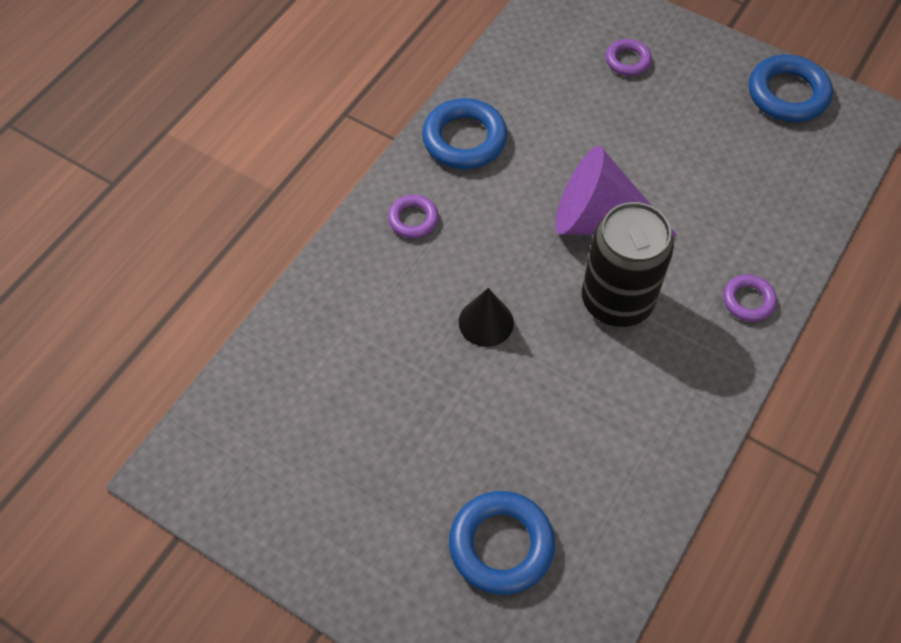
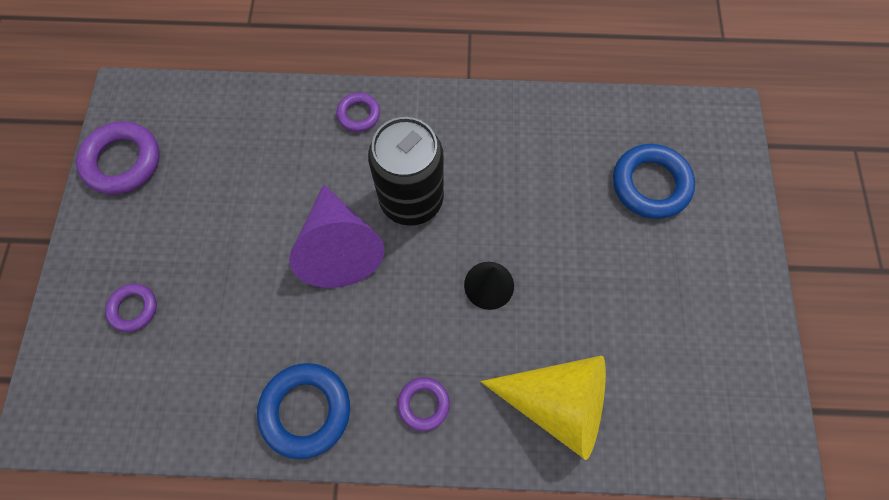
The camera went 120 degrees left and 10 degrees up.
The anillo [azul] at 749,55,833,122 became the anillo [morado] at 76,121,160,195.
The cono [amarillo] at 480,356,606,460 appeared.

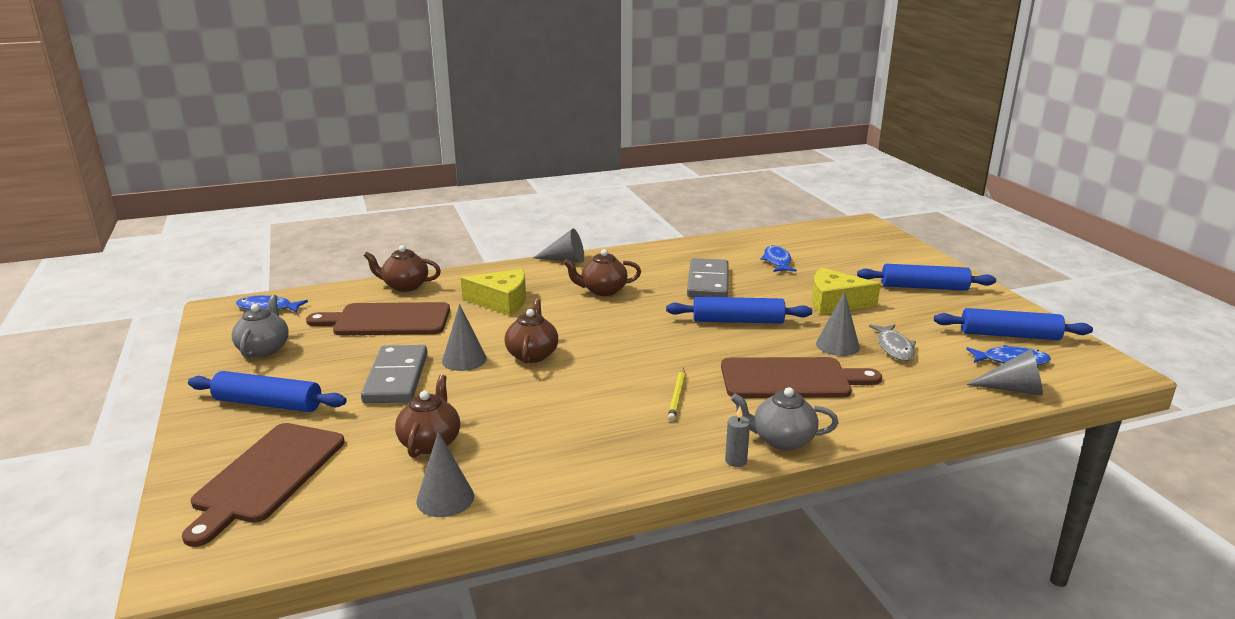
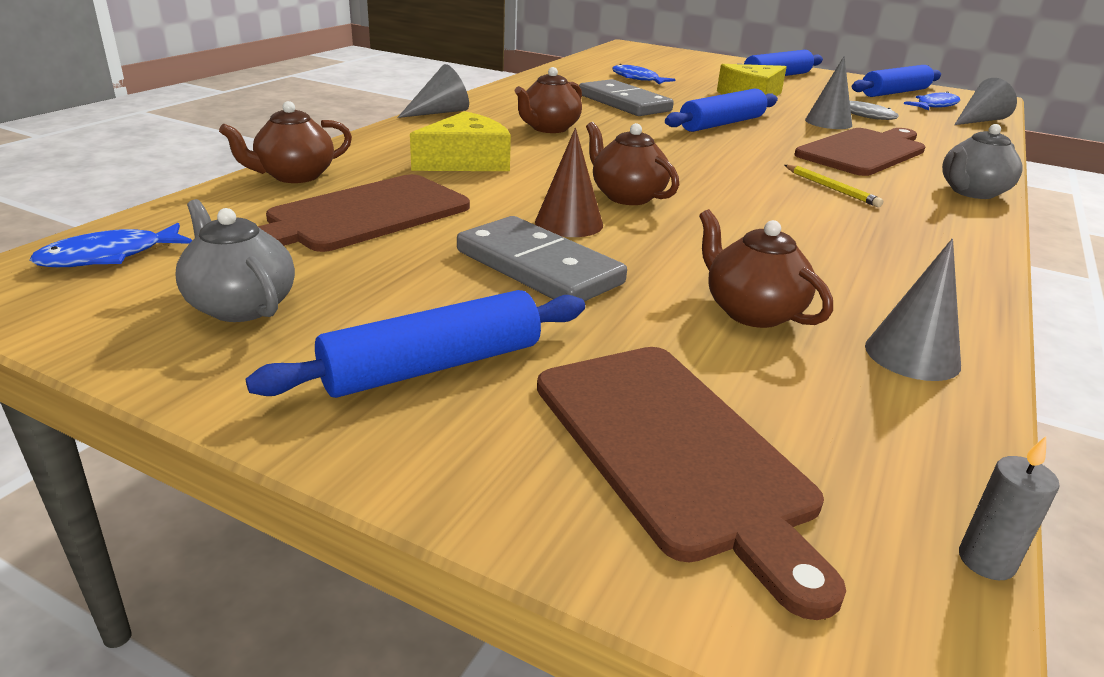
The camera went 45 degrees left and 5 degrees up.
The cono [gris] at 442,304,487,371 became the cono [marrón] at 535,128,603,237.
The vela [gris] moved from 725,407,750,467 to 959,436,1060,580.

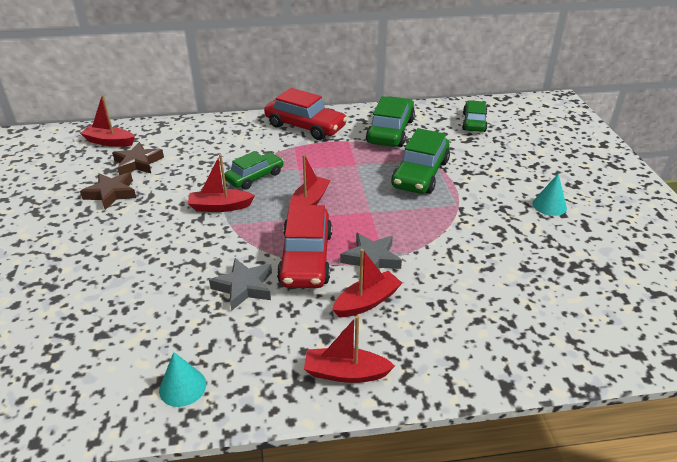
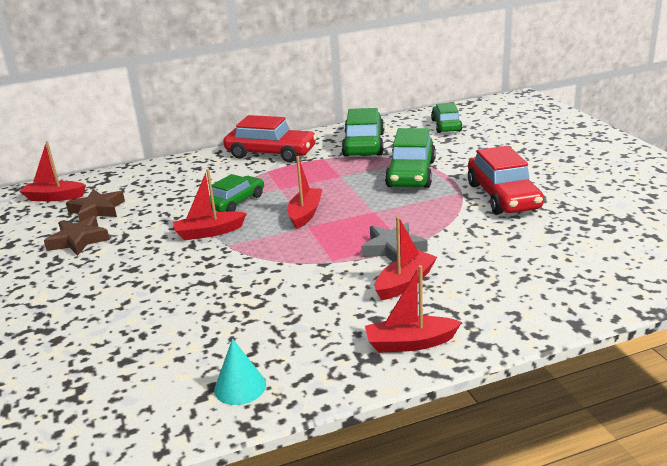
The camera went 10 degrees left and 10 degrees down.
The estrella [gris] at 209,258,272,311 disappeared.
The coche [rojo] moved from 277,205,332,288 to 468,146,544,214.
The cono [turquesa] at 533,173,567,216 disappeared.

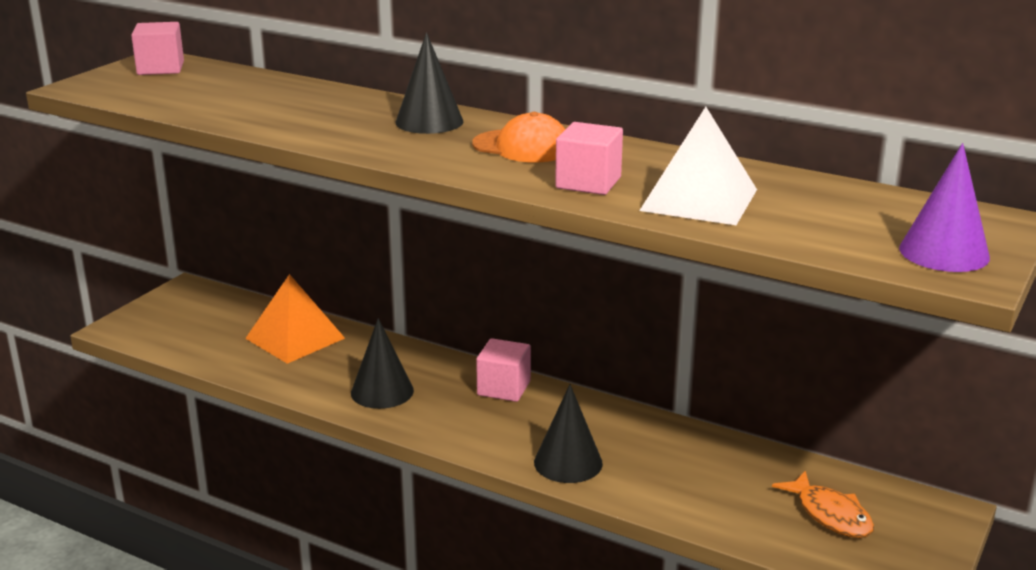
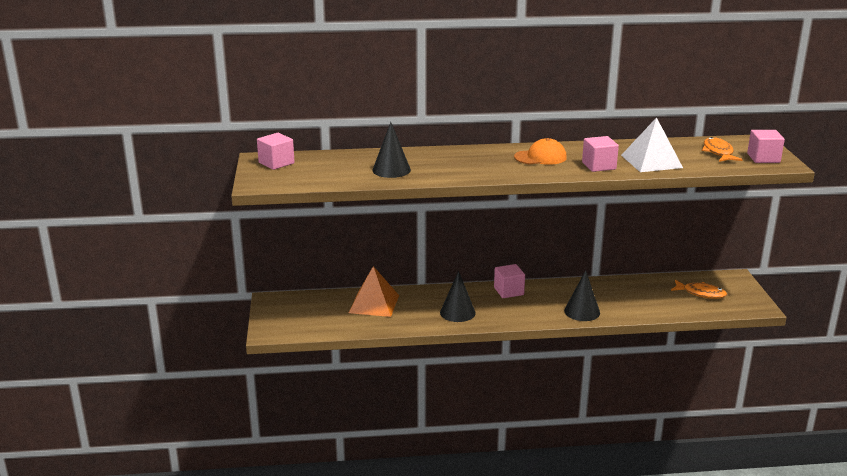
The camera went 35 degrees left and 0 degrees up.
The cono [negro] moved from 395,32,463,134 to 372,122,411,178.
The cono [morado] at 899,143,990,272 was replaced by the cubo [rosa] at 747,130,785,163.
The pez [naranja] at 702,137,742,162 appeared.

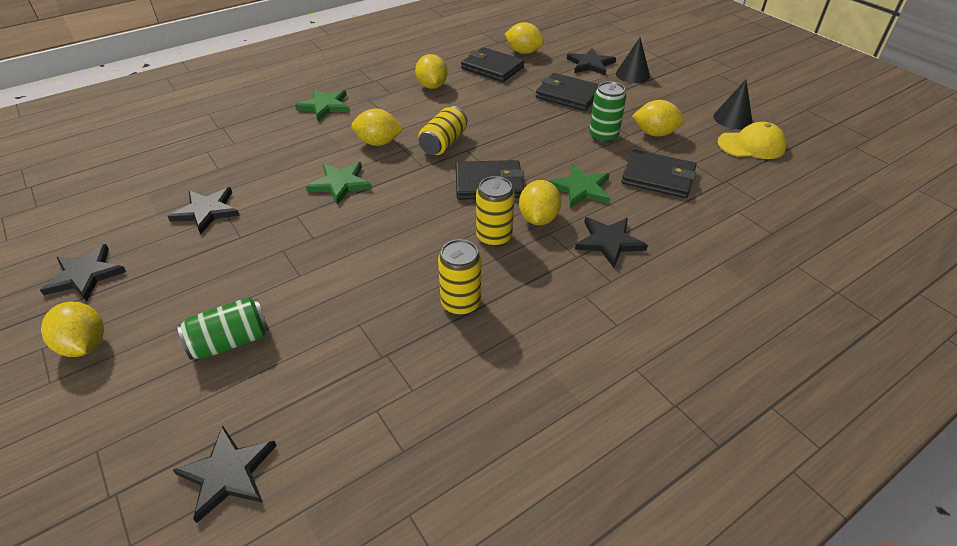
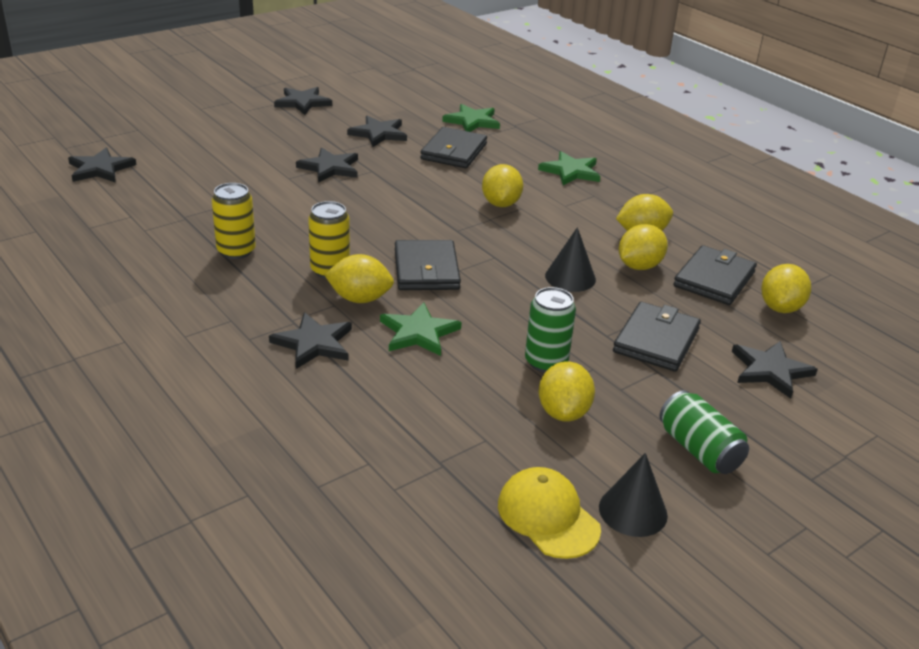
The camera went 85 degrees right and 10 degrees down.
The limón [amarillo] moved from 41,302,104,357 to 619,224,668,270.
The lata [verde] moved from 177,297,269,360 to 660,390,749,474.
The estrella [verde] moved from 306,162,372,205 to 442,104,500,132.
The lata [amarillo] at 418,106,467,155 disappeared.
The cono [negro] moved from 616,38,650,83 to 545,227,596,292.
The cartera [negro] moved from 621,150,696,198 to 420,127,487,168.
The gorra [amarillo] at 718,122,787,159 turned 150 degrees clockwise.
The estrella [negro] at 296,148,358,183 appeared.

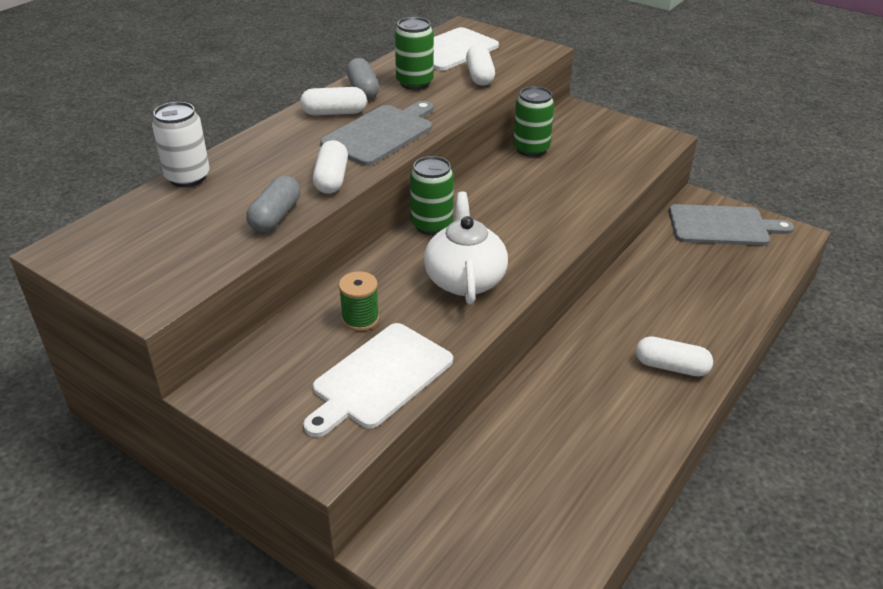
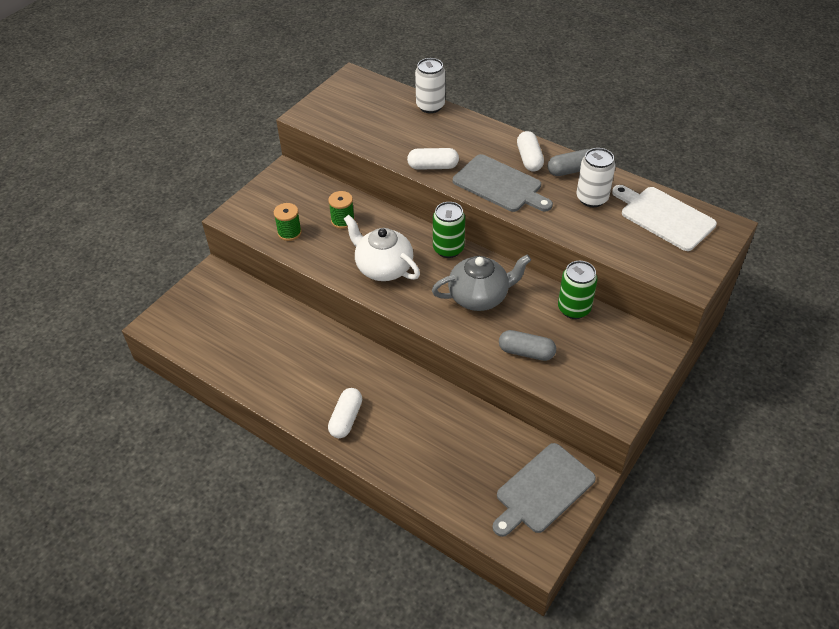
The camera went 90 degrees right and 10 degrees up.
The cápsula [gris] moved from 246,176,300,233 to 499,330,556,361.
The tabla de cortar [blanco] at 303,323,453,437 was replaced by the carrete [verde] at 274,203,302,241.
The lata [verde] at 395,17,434,90 became the lata [blanco] at 577,148,615,207.
The tetera [blanco] at 424,192,508,305 turned 135 degrees counterclockwise.
The cápsula [blanco] at 466,45,495,86 disappeared.
The tabla de cortar [gris] at 669,204,794,246 turned 45 degrees clockwise.
The tetera [gris] at 432,255,531,311 appeared.

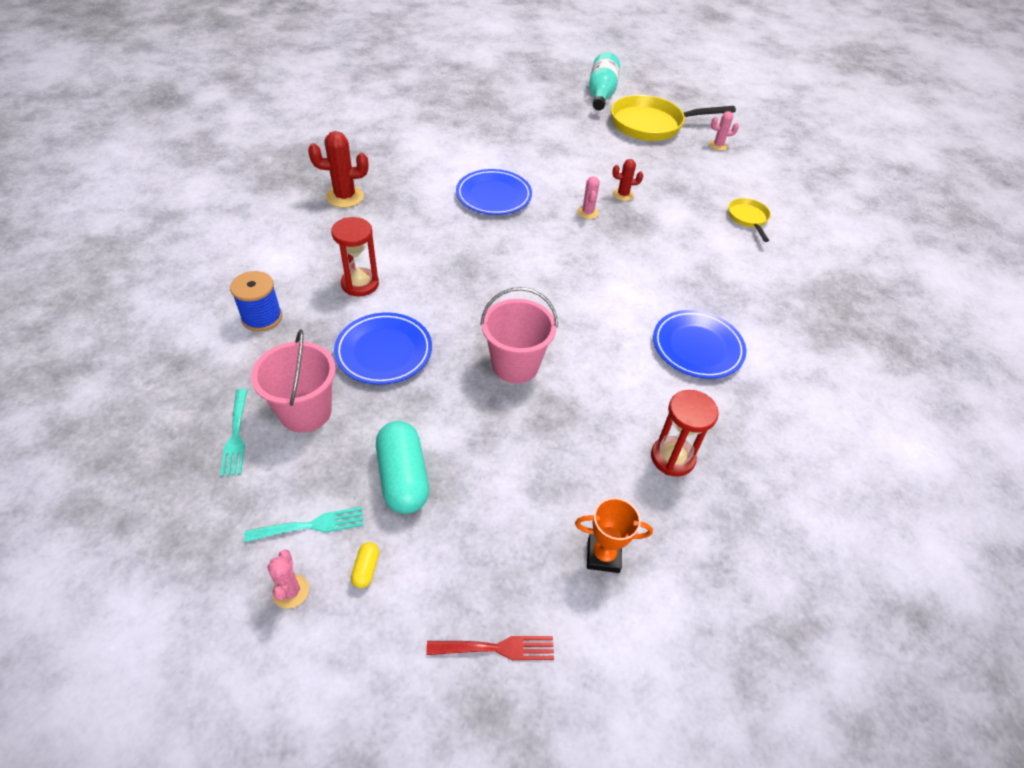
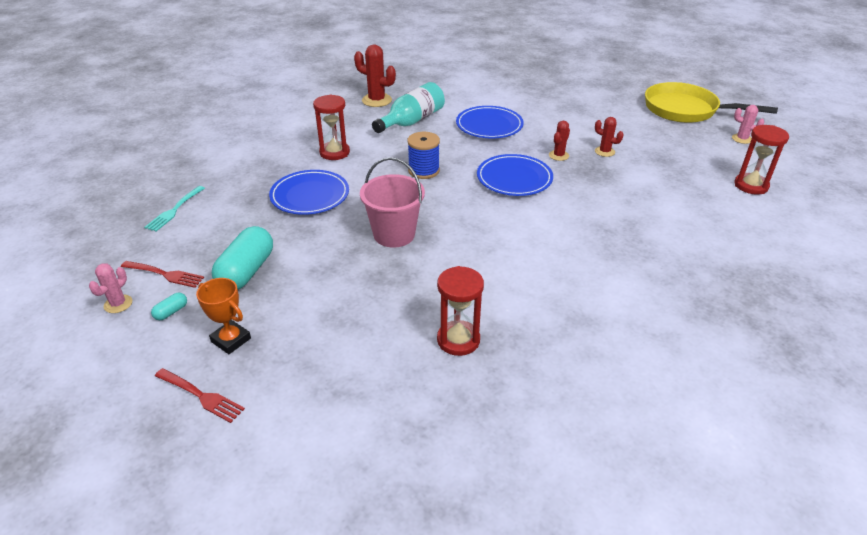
The camera went 35 degrees right and 10 degrees down.
The carrete [azul] moved from 230,271,282,331 to 407,132,440,179.
The tenedor [turquesa] at 244,507,364,542 became the tenedor [rojo] at 121,261,204,288.
The balde [rosa] at 251,329,336,432 disappeared.
The cápsula [amarillo] at 351,542,379,588 became the cápsula [turquesa] at 151,293,187,320.
The trofeo [naranja] moved from 575,498,653,573 to 196,278,251,354.
The cactus [rosa] at 577,176,600,219 became the cactus [rojo] at 549,121,570,161.
The botella [turquesa] moved from 589,52,620,110 to 372,82,445,133.
The plato [azul] moved from 653,310,746,379 to 477,154,553,196.
The sartén [amarillo] at 728,198,771,242 disappeared.
The reloj de arena [rojo] at 734,125,789,195 appeared.

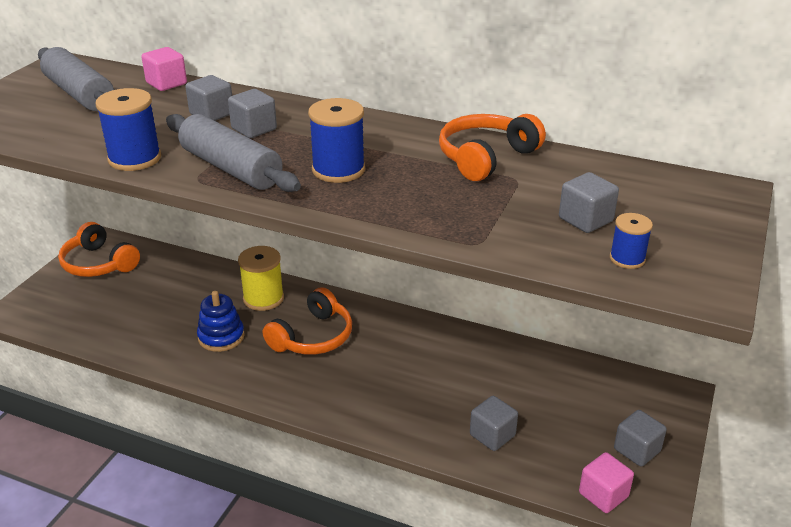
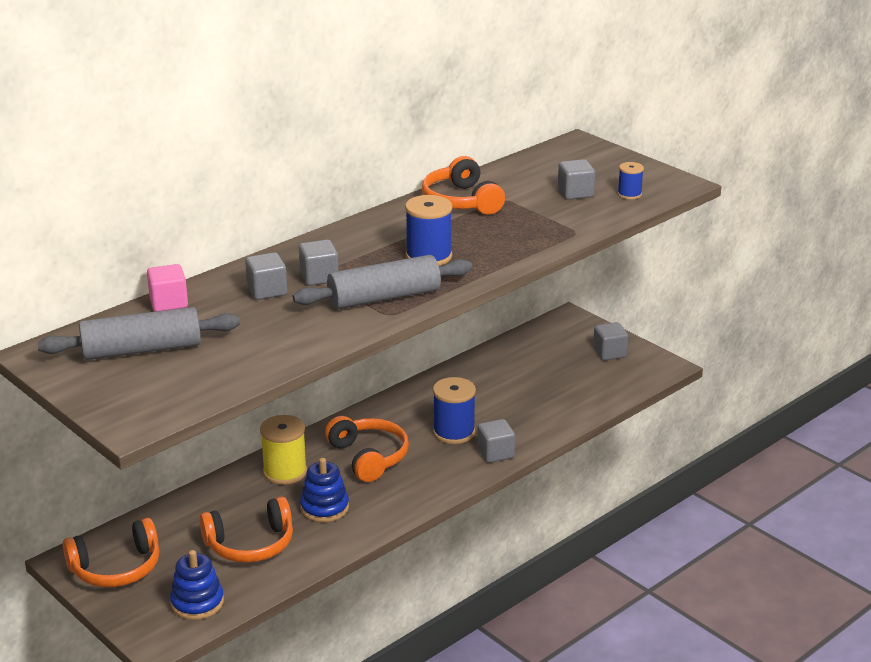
The camera went 65 degrees left and 5 degrees down.
The carrete [azul] moved from 96,88,161,171 to 433,377,476,444.
The cubo [gris] moved from 470,396,518,451 to 477,419,515,463.
The cubo [rosa] at 579,452,634,513 disappeared.
The juguete apilable [azul] at 170,550,224,620 appeared.
The auriculares [naranja] at 200,497,293,563 appeared.

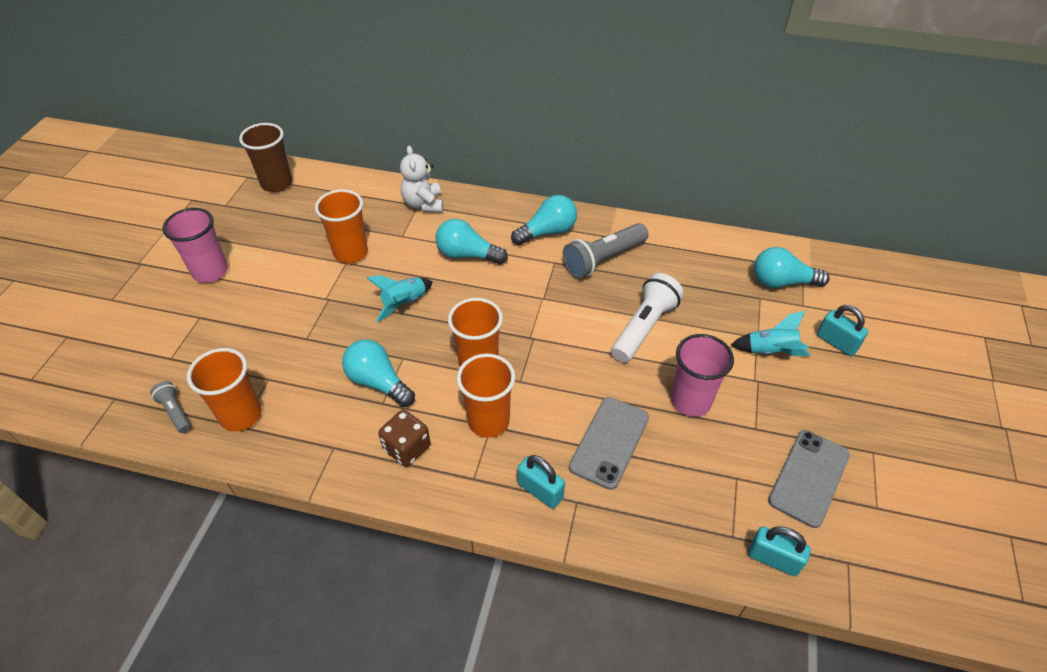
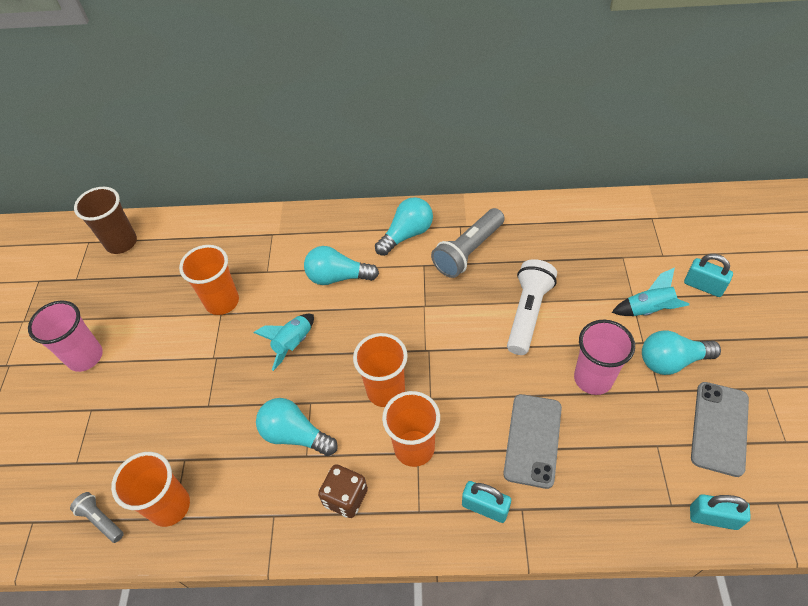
The camera went 10 degrees left and 5 degrees up.
The osito [blanco] at 400,146,443,212 disappeared.
The bombilla [turquesa] moved from 754,247,830,288 to 642,330,721,375.

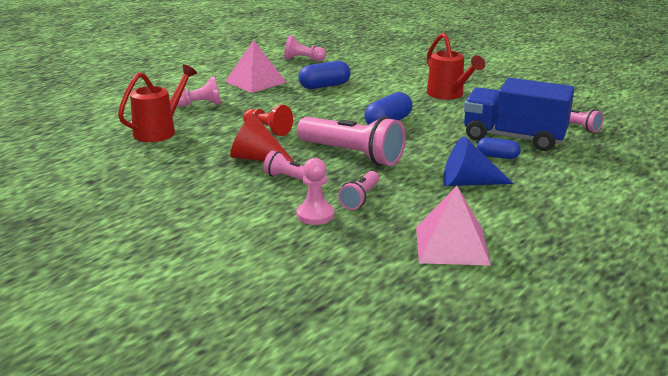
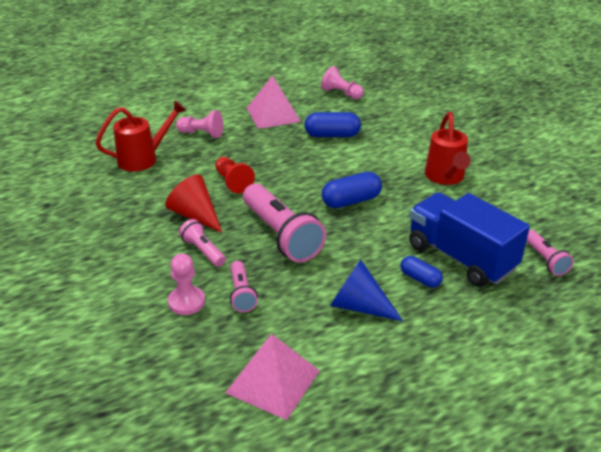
The camera went 25 degrees right and 10 degrees up.
The lámpara de mano [rosa] at 338,171,379,210 turned 60 degrees counterclockwise.

